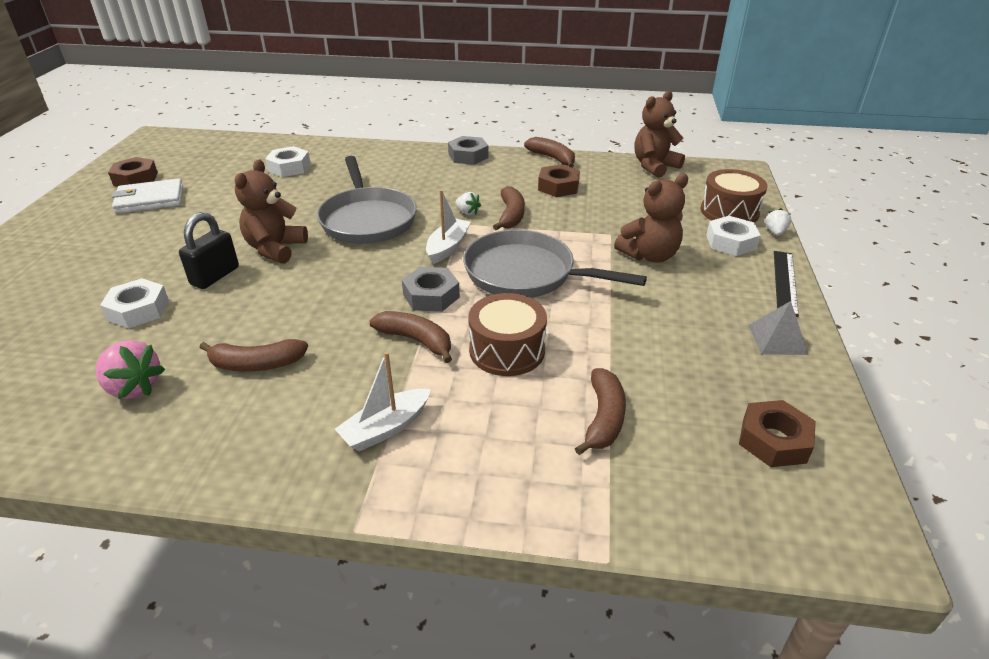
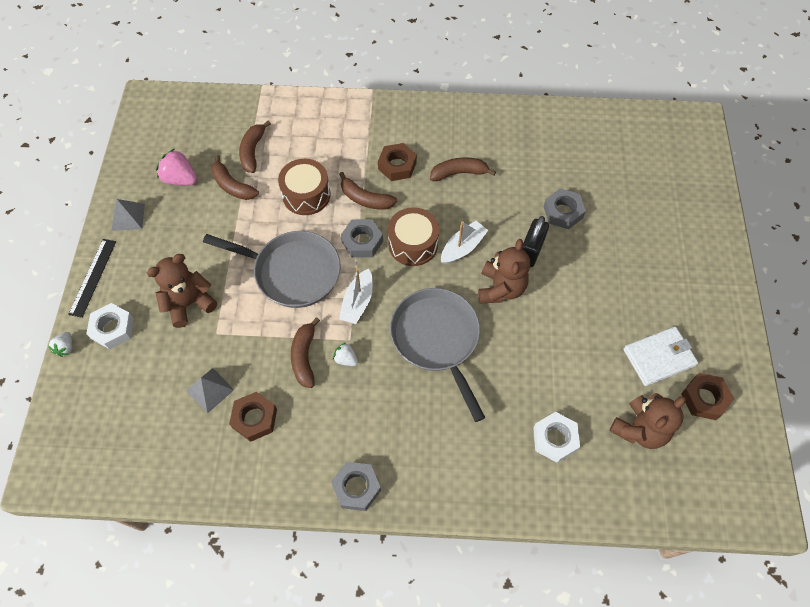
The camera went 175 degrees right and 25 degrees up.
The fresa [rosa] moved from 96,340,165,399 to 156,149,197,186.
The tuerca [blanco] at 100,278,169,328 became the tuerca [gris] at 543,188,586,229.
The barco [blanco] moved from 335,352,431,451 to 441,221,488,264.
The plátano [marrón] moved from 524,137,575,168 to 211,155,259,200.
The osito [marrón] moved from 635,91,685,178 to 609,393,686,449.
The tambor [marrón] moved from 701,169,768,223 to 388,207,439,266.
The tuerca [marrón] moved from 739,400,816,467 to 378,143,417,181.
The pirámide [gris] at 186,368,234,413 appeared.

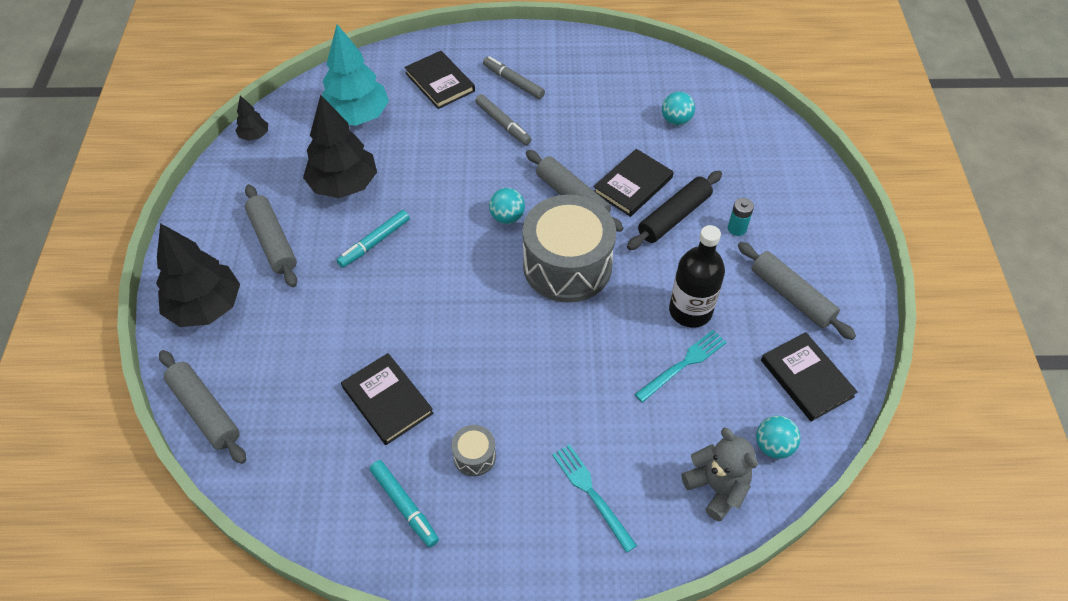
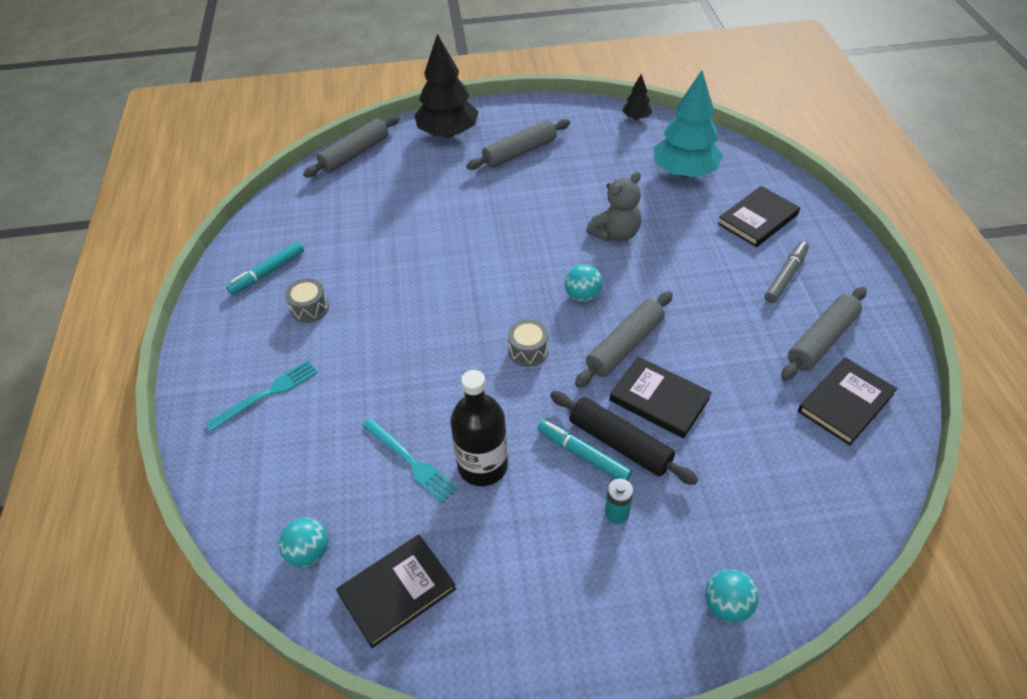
The camera went 85 degrees right and 5 degrees down.
The árbol [negro] at 303,95,377,198 disappeared.
The rotulador [turquesa] moved from 337,210,410,268 to 538,420,632,481.
The libro [negro] moved from 341,353,434,445 to 798,357,897,446.
The rotulador [gris] at 475,94,532,145 disappeared.
The tambor [gris] at 523,195,616,303 changed to 0.42 times the size.
The pelota [turquesa] moved from 662,92,695,125 to 705,569,759,623.
The osito [gris] moved from 681,428,758,521 to 586,171,641,242.
The rodillo [gris] moved from 738,242,856,340 to 781,287,867,381.

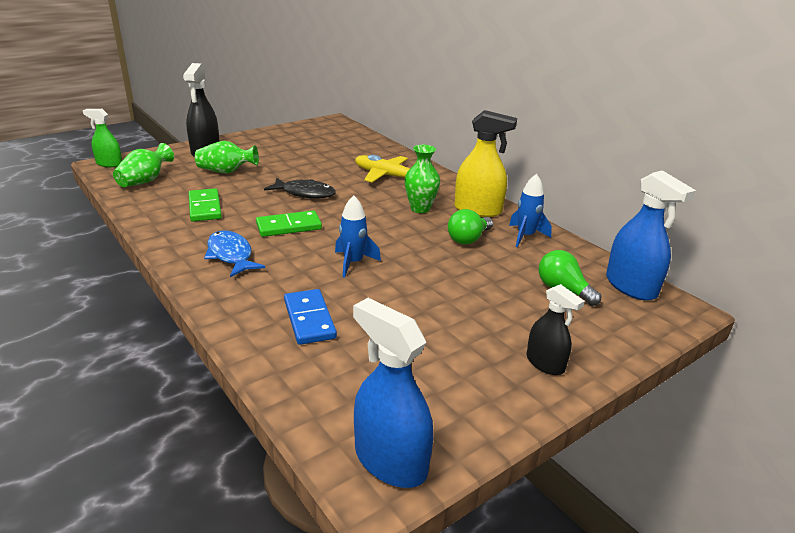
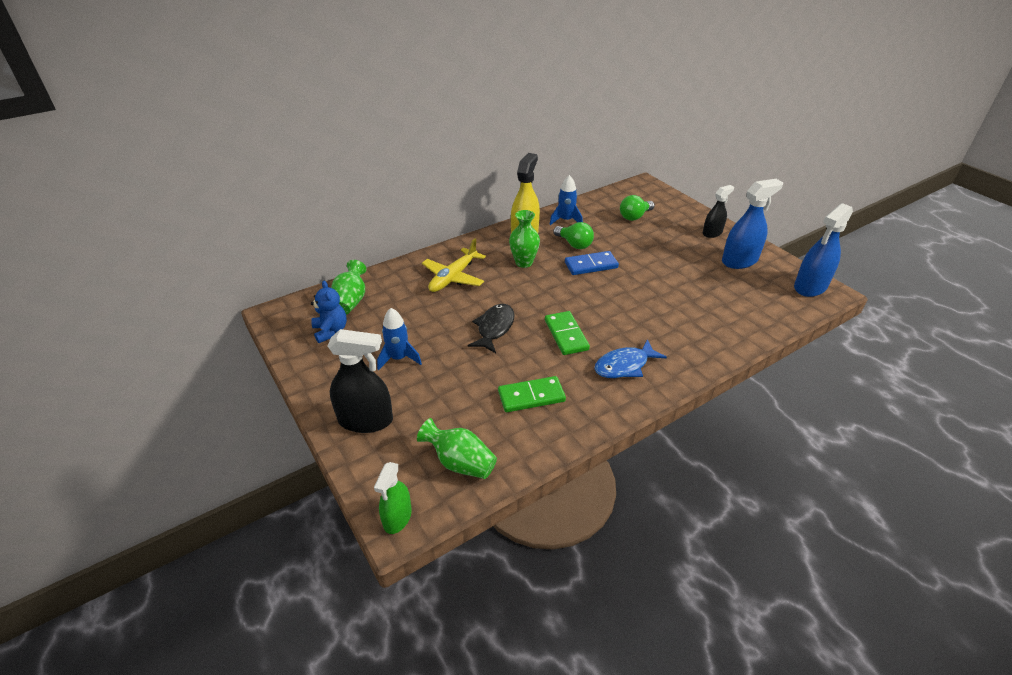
The camera went 85 degrees left and 10 degrees up.
The florero [verde] moved from 195,141,259,173 to 331,260,366,315.
The ficha de dominó [azul] moved from 284,289,337,345 to 565,251,619,275.
The cohete [azul] moved from 335,196,381,278 to 377,308,422,370.
The pulverizador [azul] moved from 606,170,696,301 to 722,179,783,269.
The osito [azul] at 311,281,347,343 appeared.

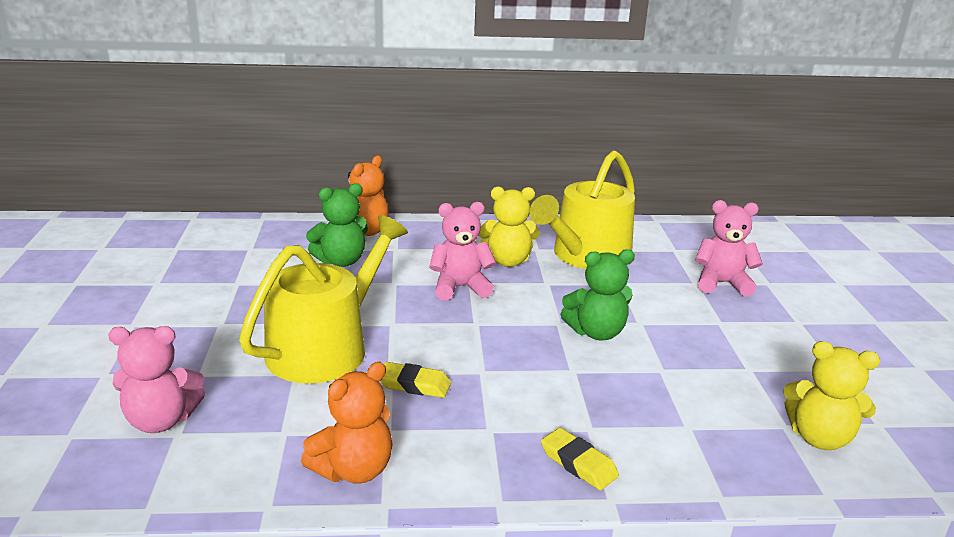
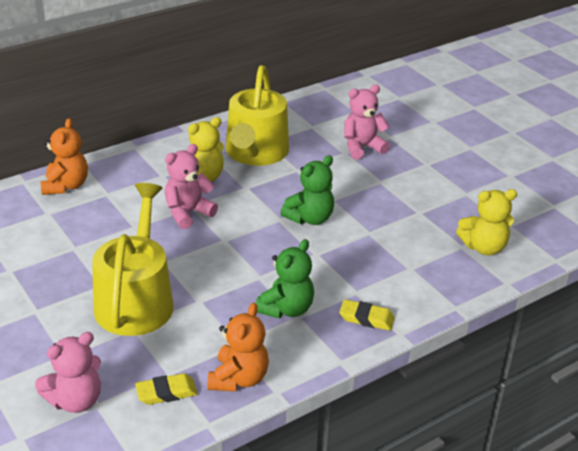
The camera went 30 degrees left and 10 degrees up.
The osito [verde] moved from 306,183,368,267 to 256,239,314,319.
The goma de borrar [amarillo] moved from 381,362,451,398 to 135,373,197,405.

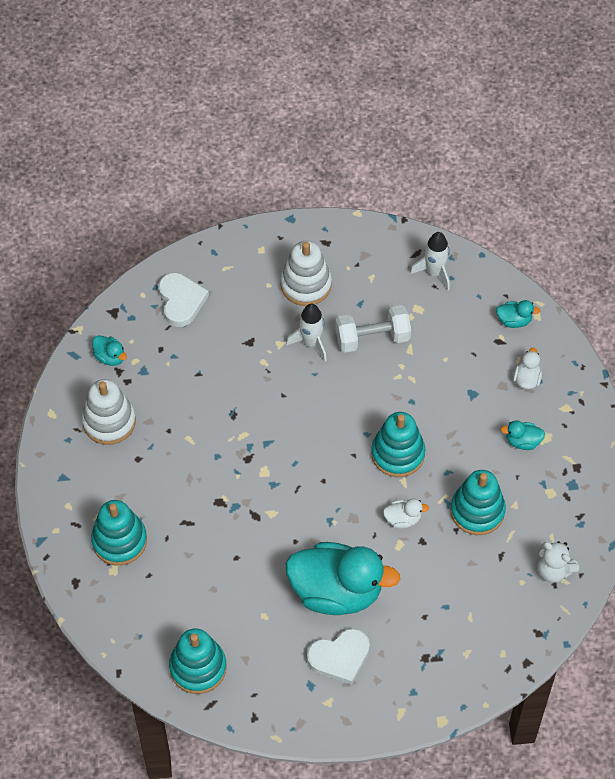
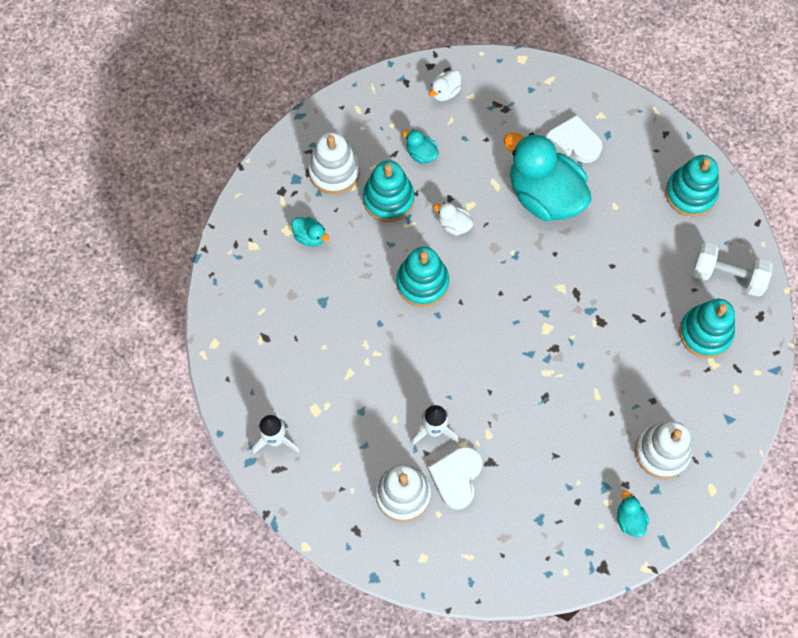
The camera went 150 degrees left and 10 degrees up.
The corazón [blanco] moved from 159,273,209,327 to 428,446,482,510.
The mancuerna [blanco] moved from 335,305,411,353 to 692,242,773,297.
The pato [turquesa] moved from 496,300,540,328 to 402,129,439,164.
The pato [blanco] moved from 513,348,542,389 to 429,70,461,101.
The osito [blanco] at 537,541,579,583 disappeared.
The juguete apilable [blanco] at 308,132,360,194 appeared.

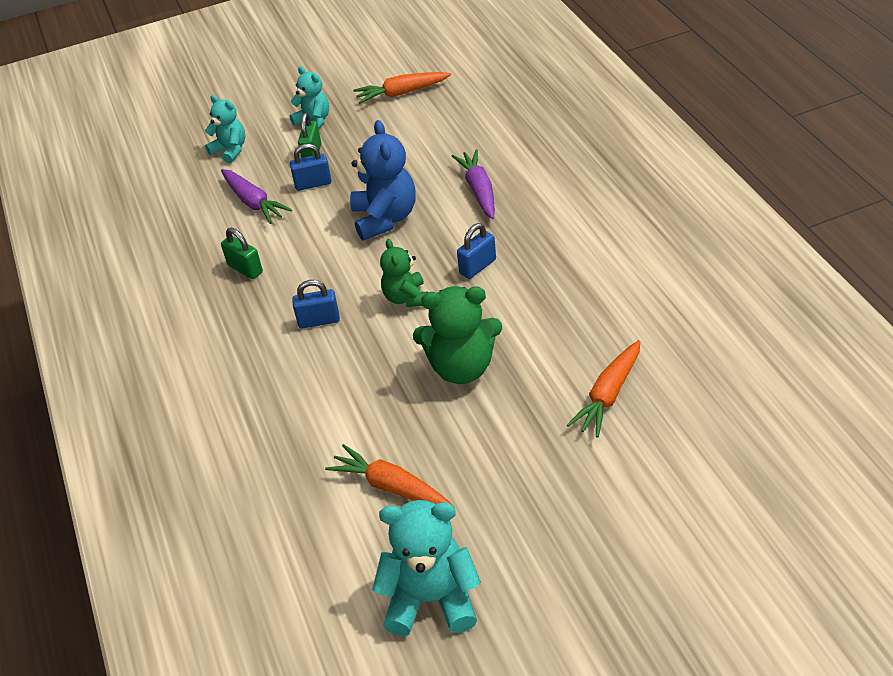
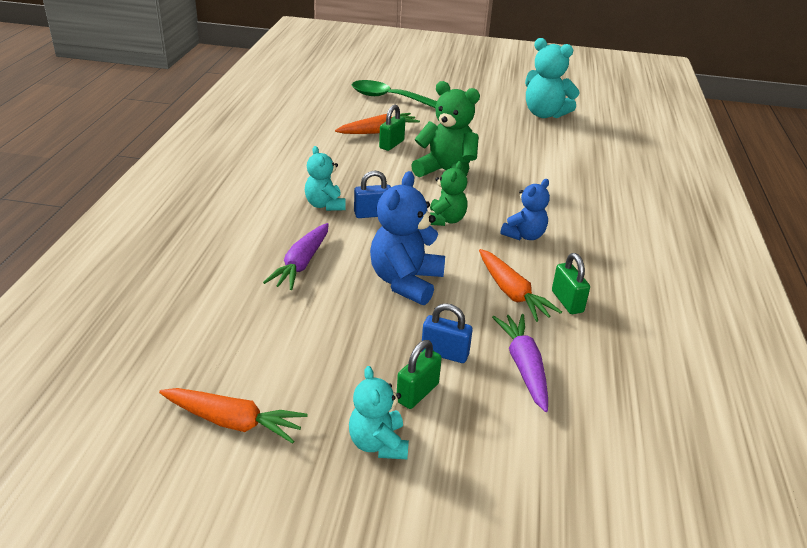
The camera went 155 degrees left and 10 degrees down.
The osito [turquesa] moved from 205,95,245,163 to 305,146,345,211.
The candado [azul] at 292,280,340,328 was replaced by the osito [azul] at 501,179,550,240.
The zanahoria [naranja] moved from 325,444,454,506 to 479,249,562,322.
The cuchara [verde] at 352,80,437,108 appeared.
The candado [verde] at 379,105,405,151 appeared.

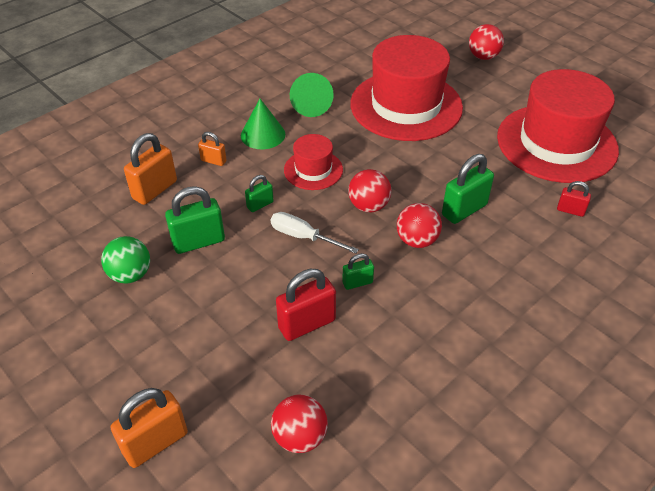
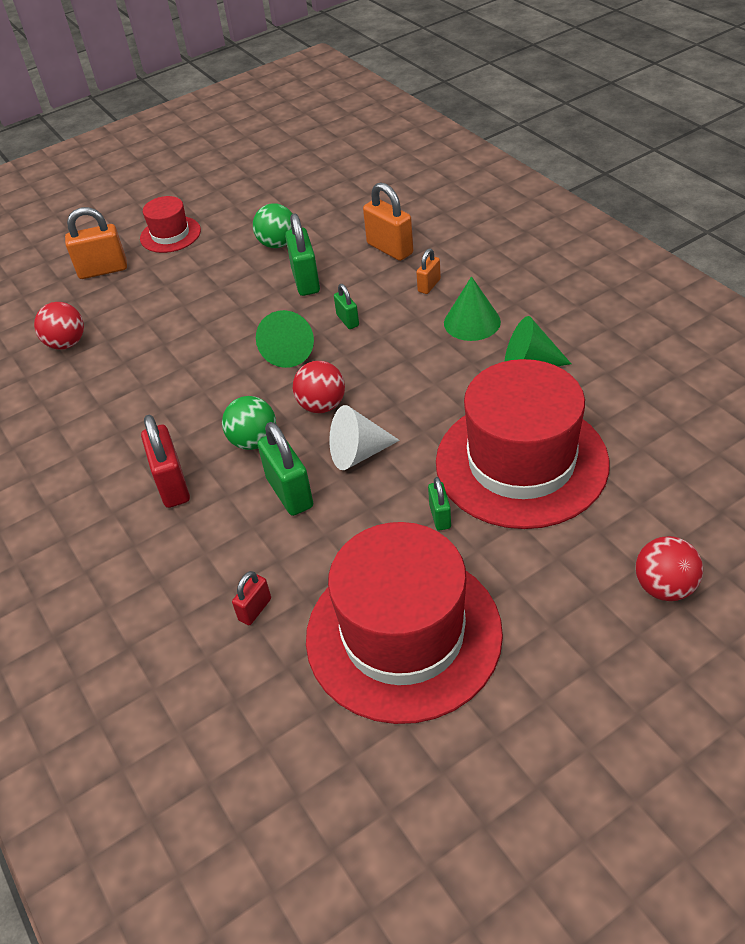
The camera went 105 degrees right and 0 degrees up.
The candado [naranja] at 111,388,188,468 turned 75 degrees counterclockwise.
The destornillador [blanco] at 271,212,359,254 was replaced by the cono [verde] at 256,310,314,368.
The candado [rojo] moved from 276,269,336,341 to 141,415,190,508.
The sombrero [rojo] moved from 284,134,343,190 to 140,196,201,253.
The candado [verde] moved from 342,253,374,290 to 428,477,451,531.
The pelota [rojo] at 397,203,442,248 became the pelota [verde] at 222,396,276,450.
The cono [blanco] at 329,405,400,470 appeared.

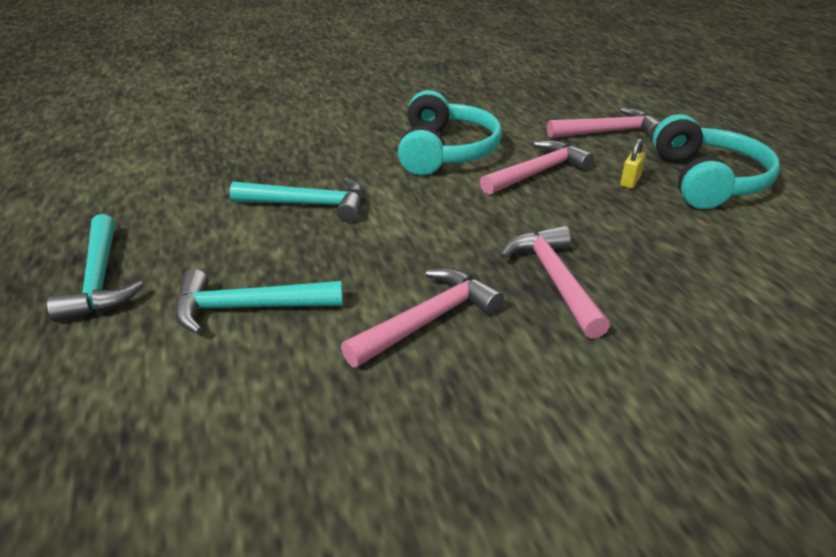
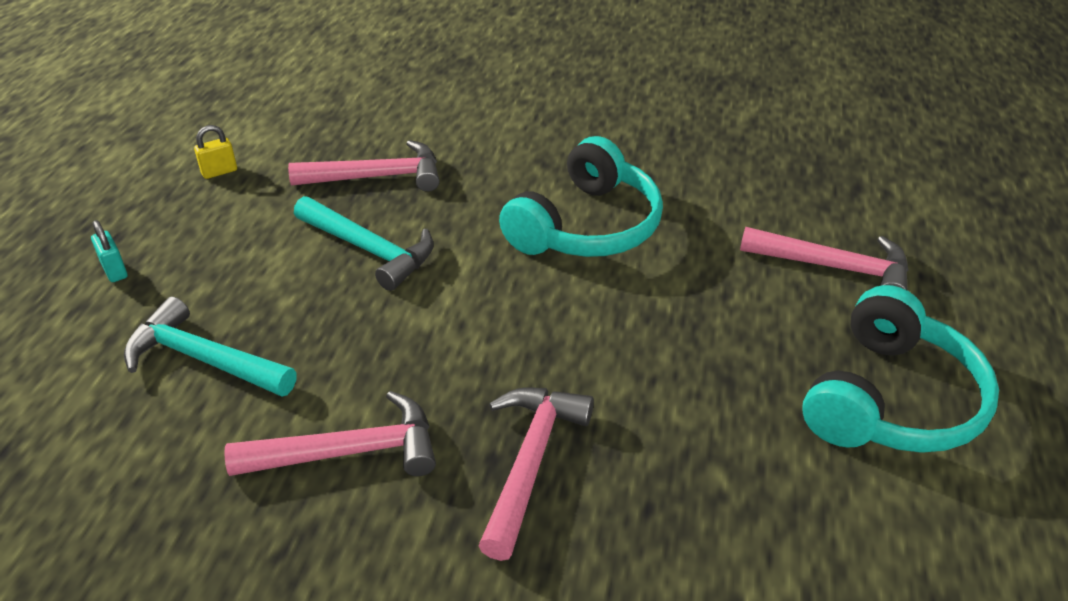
The camera went 30 degrees right and 5 degrees up.
The martillo [turquesa] at 47,214,144,322 was replaced by the candado [turquesa] at 91,220,127,282.
The martillo [rosa] moved from 480,140,594,195 to 288,140,440,192.
The candado [amarillo] moved from 620,139,646,189 to 194,125,237,179.

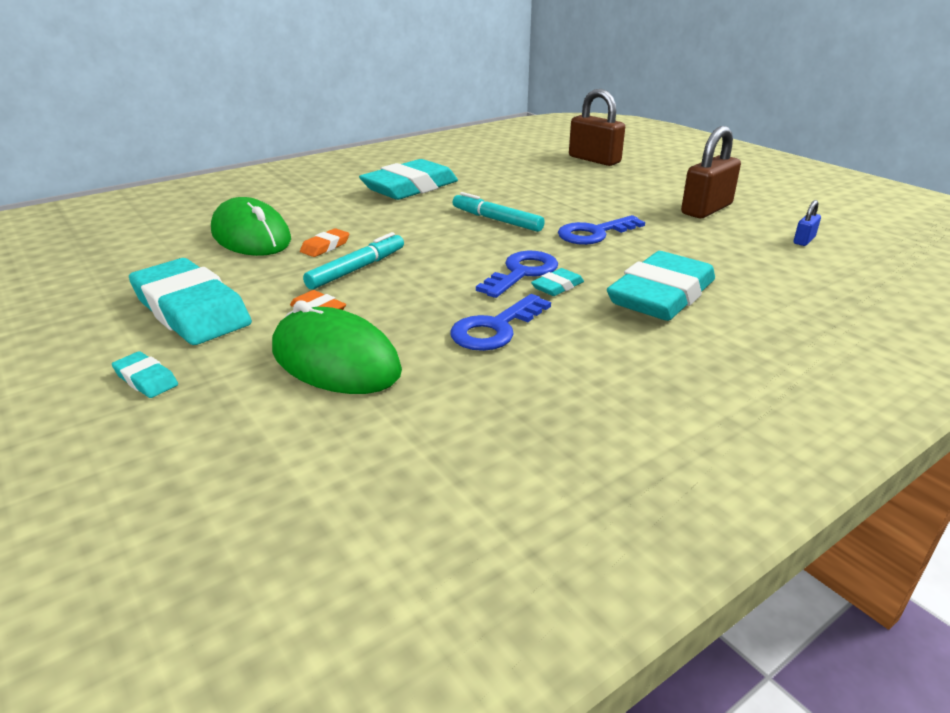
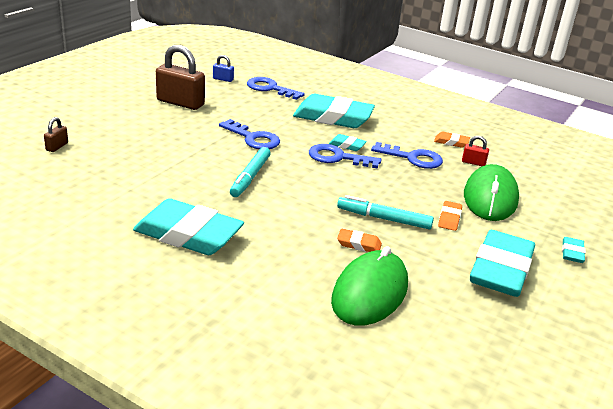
The camera went 115 degrees left and 0 degrees up.
The candado [marrón] at 569,89,625,166 changed to 0.46 times the size.
The llave [azul] at 247,77,305,100 appeared.
The goma de borrar [naranja] at 434,132,470,148 appeared.
The candado [rojo] at 462,136,489,166 appeared.

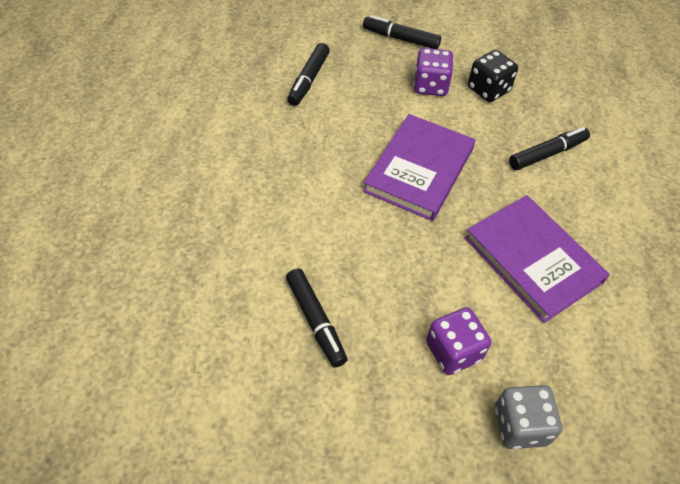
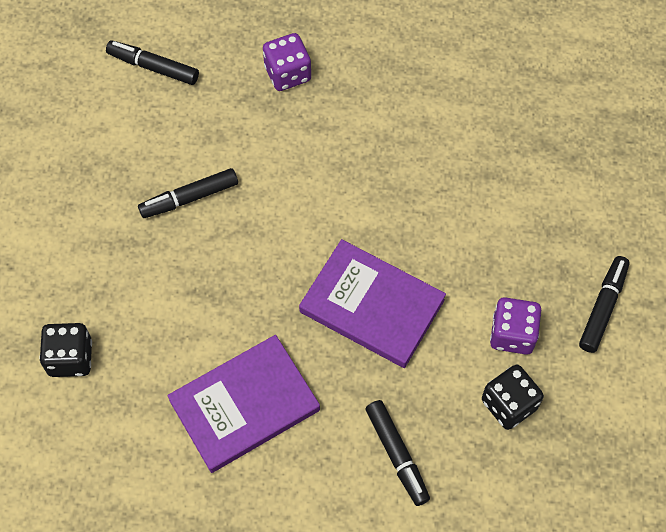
The camera went 95 degrees right and 10 degrees up.
The rotulador [negro] moved from 287,43,330,106 to 106,40,199,85.
The dado [morado] moved from 426,307,491,375 to 263,33,311,91.
The dado [gris] at 495,385,562,449 became the dado [negro] at 40,323,92,377.

